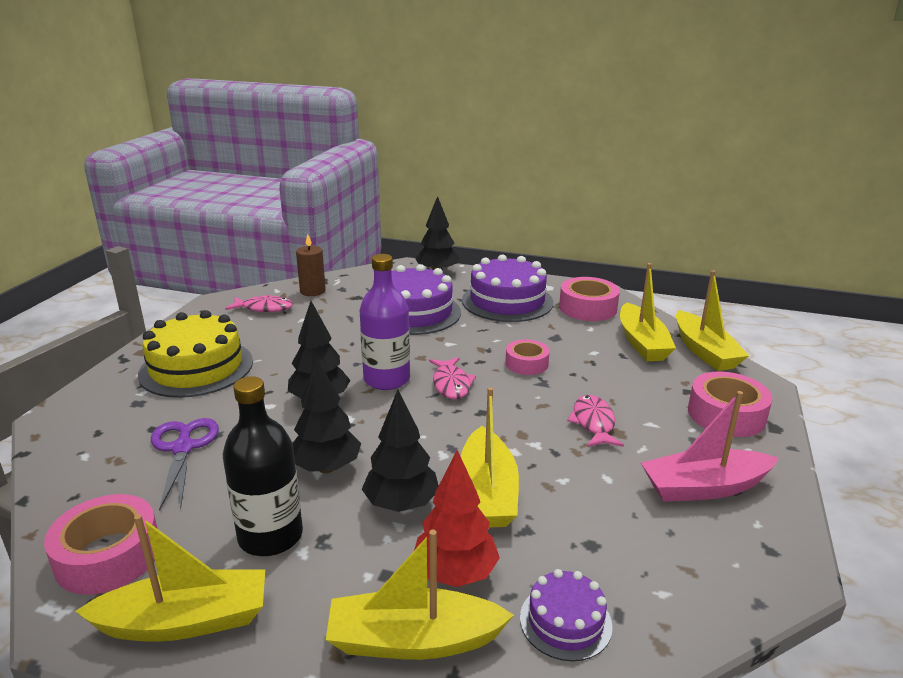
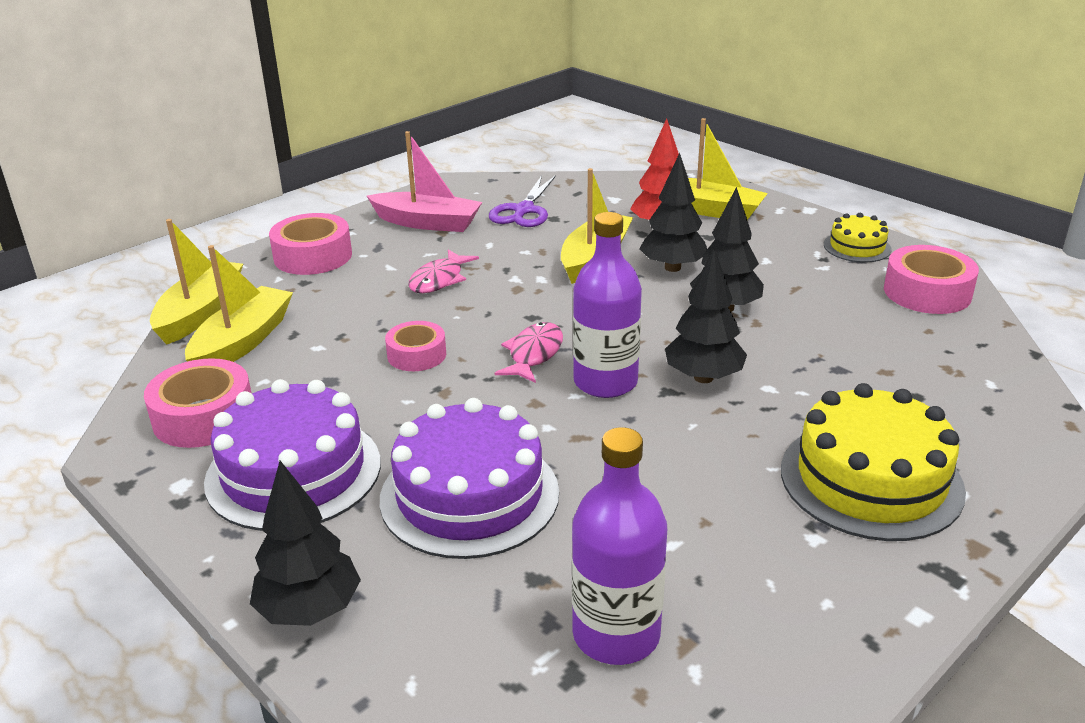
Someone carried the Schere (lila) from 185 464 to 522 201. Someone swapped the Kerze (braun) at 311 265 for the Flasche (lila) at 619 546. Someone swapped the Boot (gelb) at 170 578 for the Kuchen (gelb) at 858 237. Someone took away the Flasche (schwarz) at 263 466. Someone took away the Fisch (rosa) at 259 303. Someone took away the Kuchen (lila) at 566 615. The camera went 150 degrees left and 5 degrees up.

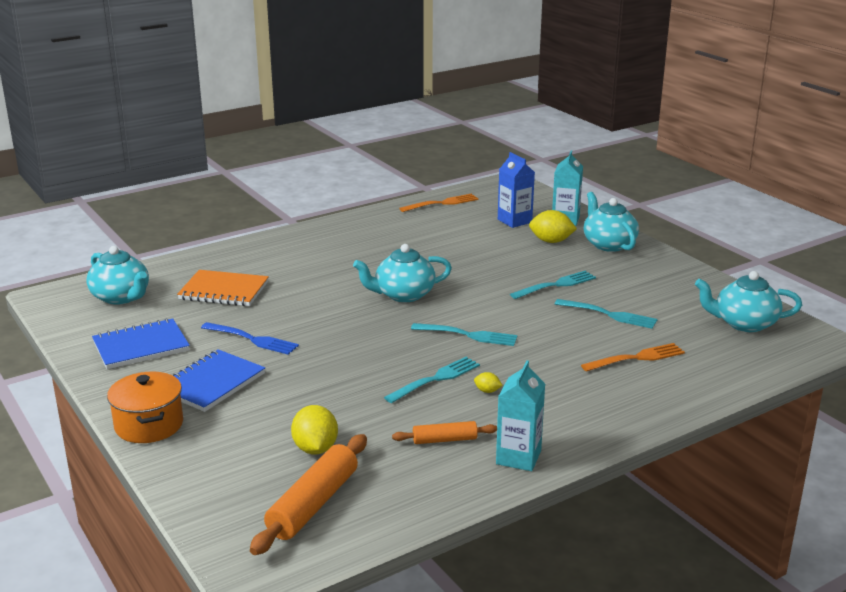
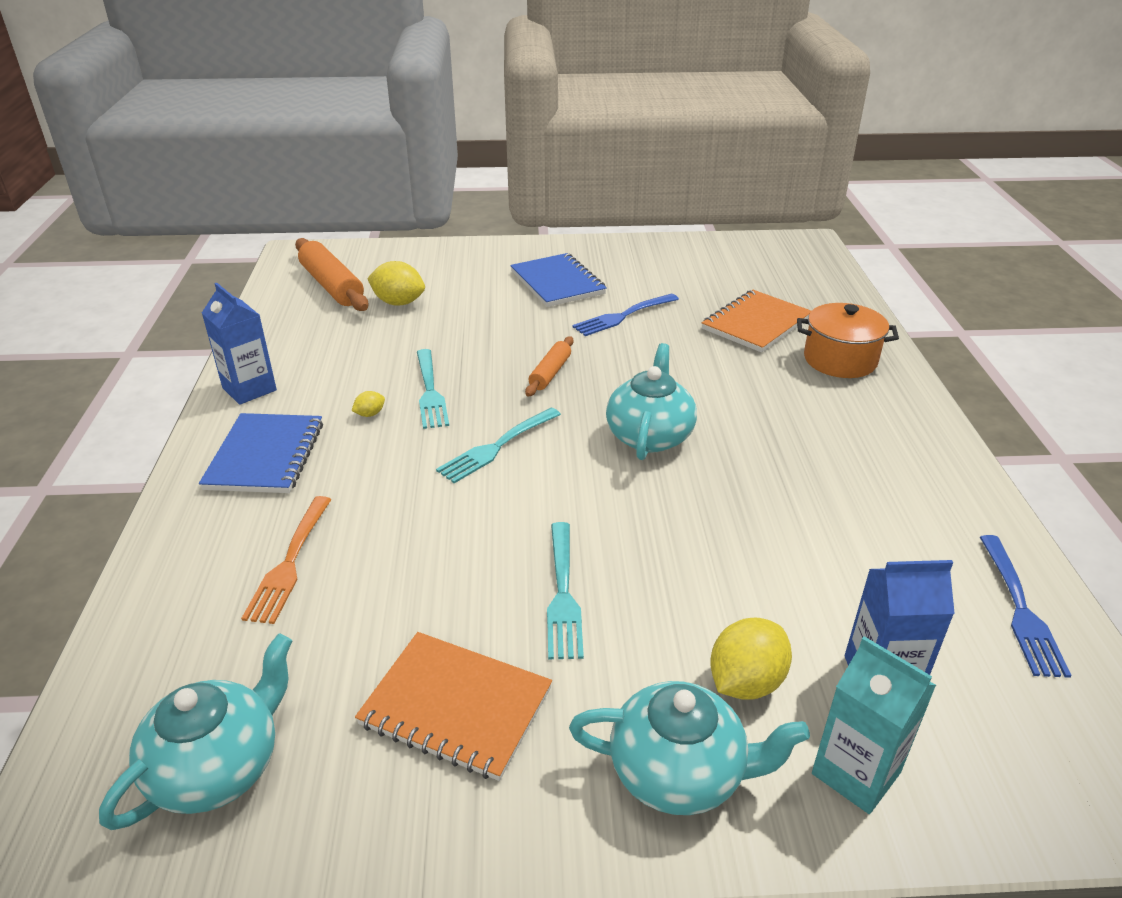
Someone carried the Notizbuch (blau) from 141 343 to 261 453. Someone repainted the Getränkekarton (türkis) at 520 415, which became the Getränkekarton (blau) at 239 344. Someone put down the Notizbuch (orange) at 453 706. Someone carried the Nudelholz (orange) from 444 432 to 549 366. Someone carried the Kochtopf (orange) from 145 407 to 848 340. Someone repainted the Gabel (orange) at 439 203, which became the Gabel (blau) at 1026 606. Someone took away the Teekanne (türkis) at 117 275. Someone took away the Gabel (türkis) at 606 314. The camera went 120 degrees right and 10 degrees up.

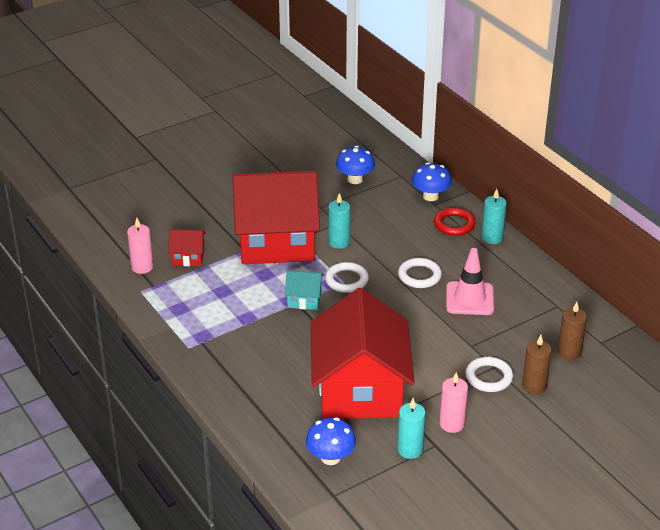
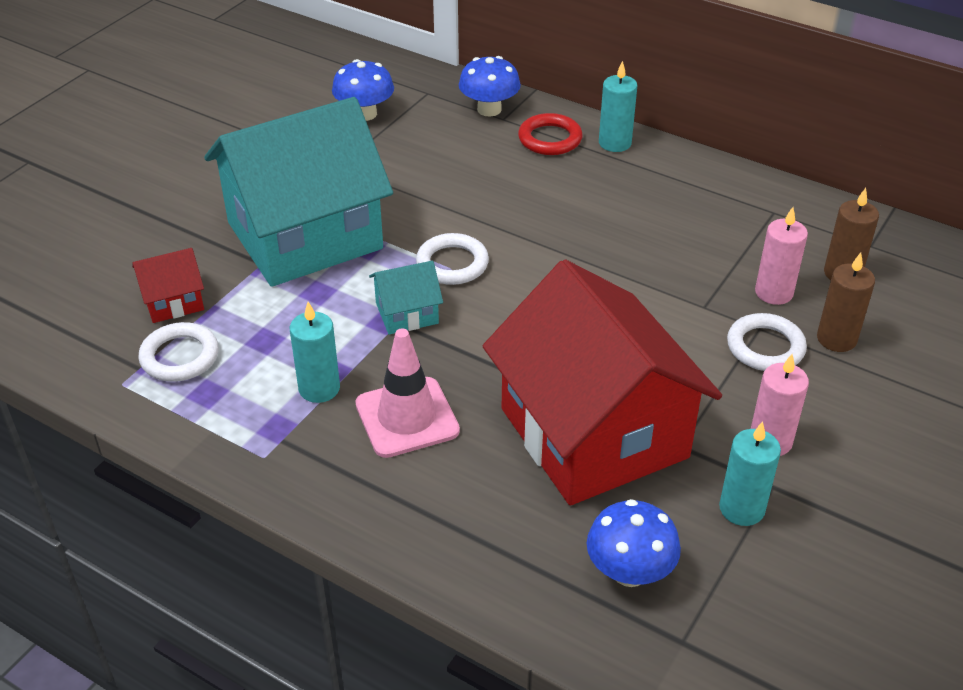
Someone carried the Ring (weiß) from 420 273 to 178 352. Someone repainted the Haus (rot) at 276 217, which became the Haus (türkis) at 298 192. Someone carried the Kerze (türkis) from 339 221 to 315 352. Someone carried the Leitkegel (rosa) from 470 281 to 407 393. Someone carried the Kerze (rosa) from 140 246 to 781 256. The camera went 25 degrees left and 5 degrees up.

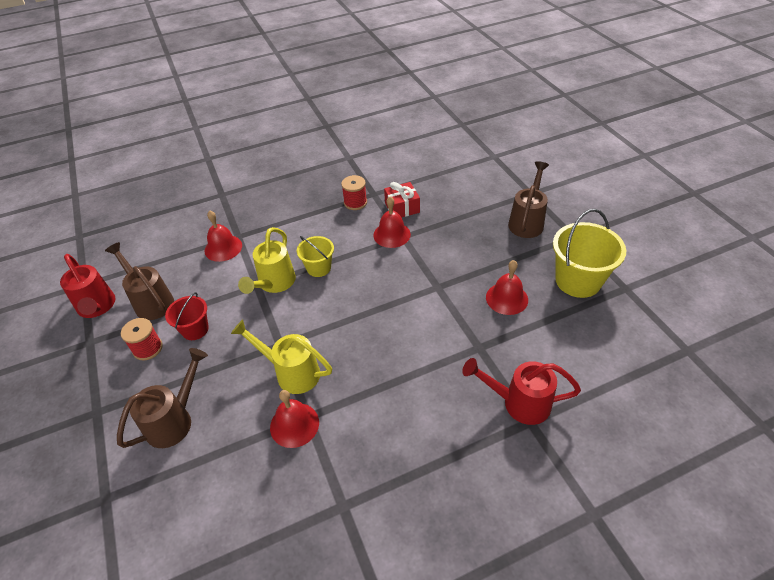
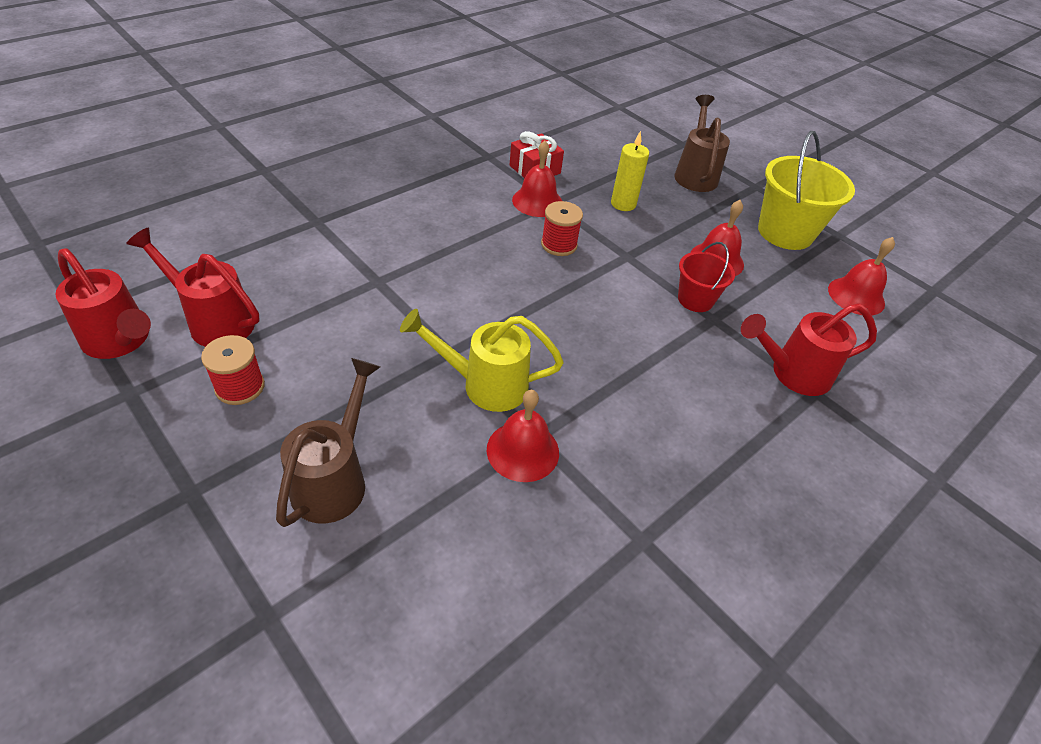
Someone repainted the Gießkanne (braun) at 139 281, which became the Gießkanne (rot) at 193 287. Someone carried the Garnrolle (rot) from 354 192 to 562 228. Someone put down the Kerze (gelb) at 630 171. Someone carried the Eimer (rot) from 187 316 to 706 277. Someone carried the Glocke (rot) from 223 236 to 861 276. Someone took away the Gießkanne (gelb) at 267 260. Someone took away the Eimer (gelb) at 315 256. The camera went 25 degrees left and 0 degrees up.

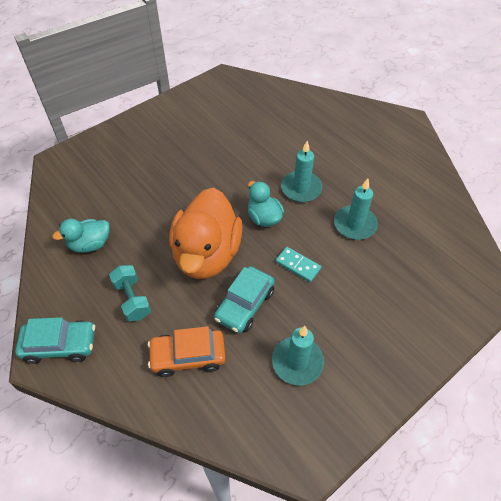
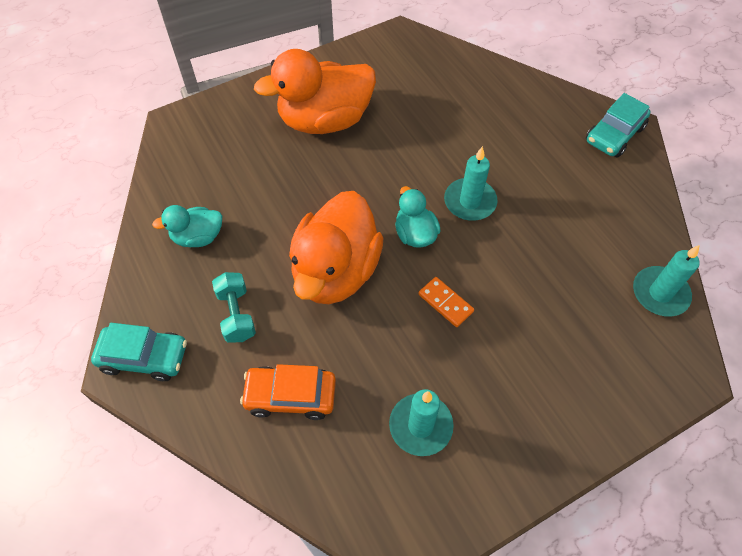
Someone put down the Ente (orange) at 315 91. Someone repainted the Dominostein (türkis) at 298 264, which became the Dominostein (orange) at 446 302. Someone carried the Auto (türkis) from 244 299 to 618 125. Someone carried the Kerze (türkis) from 356 209 to 666 281. The camera went 10 degrees right and 5 degrees up.

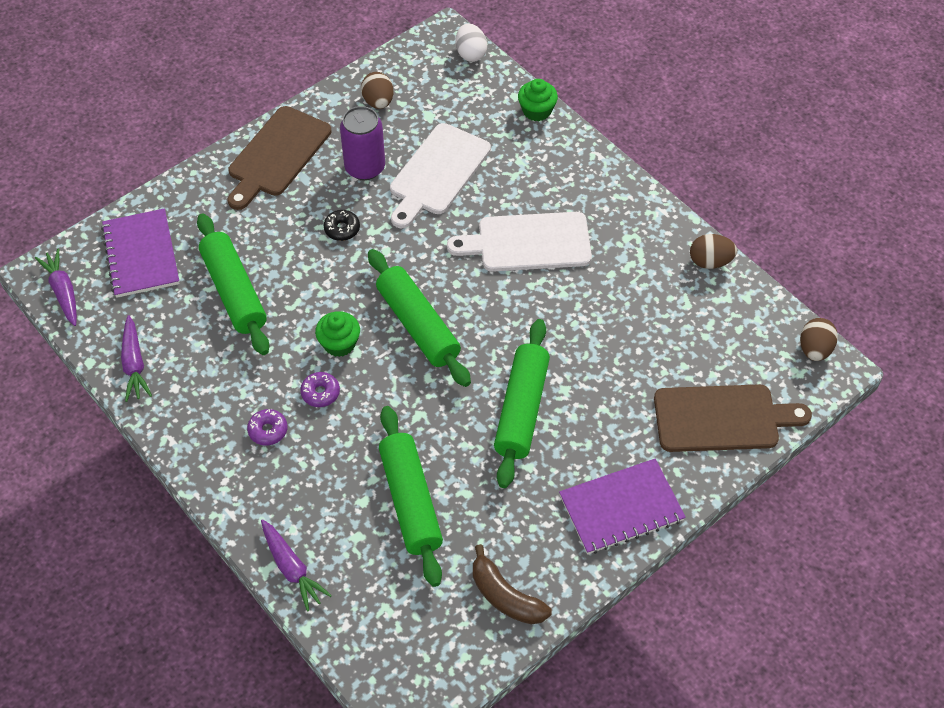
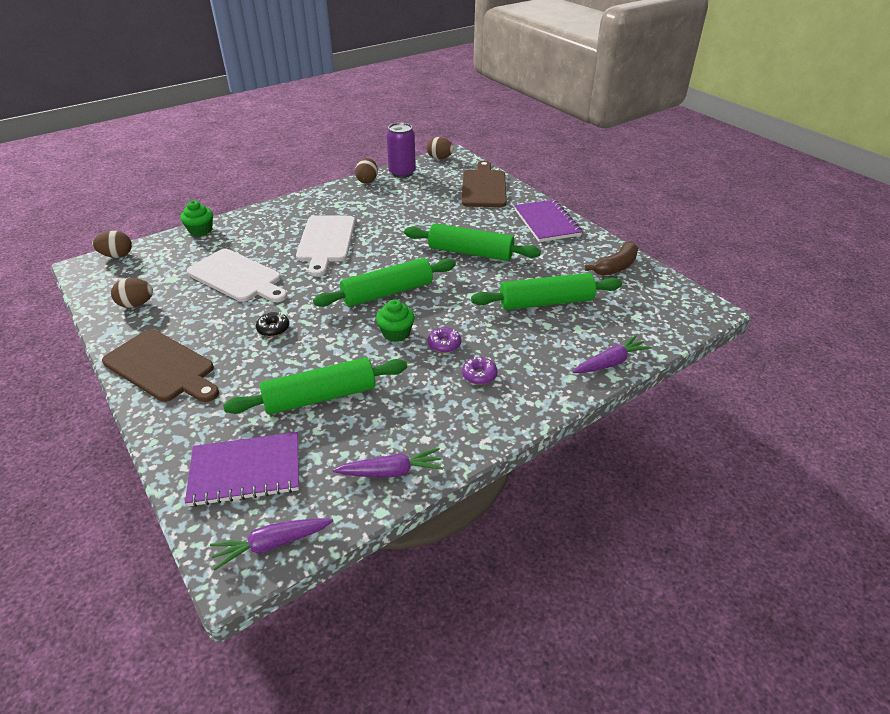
Someone repainted the Ei (weiß) at 471 42, which became the Ei (braun) at 112 244. Someone carried the Dose (lila) from 362 143 to 401 150. The camera went 85 degrees left and 15 degrees down.

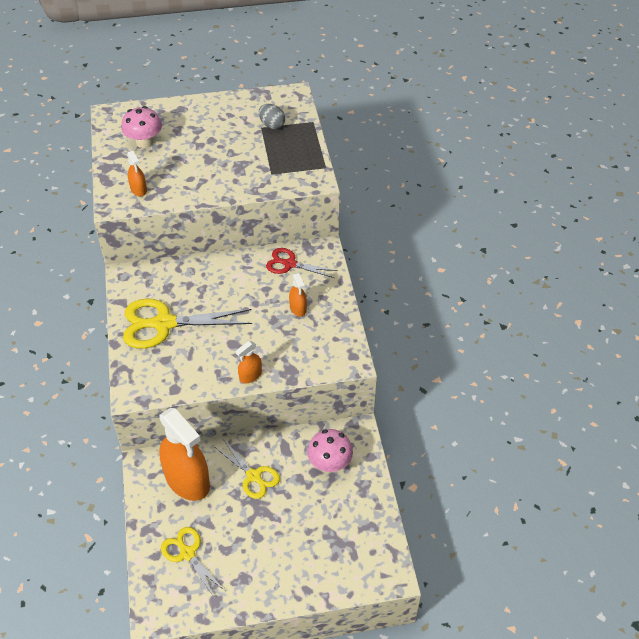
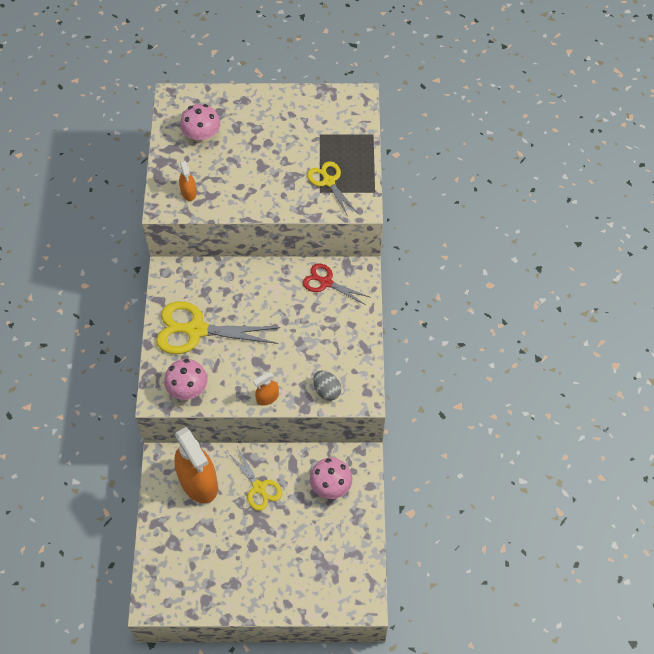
Someone put down the Pilz (rosa) at 185 379. Someone carried the Schere (gelb) from 193 563 to 332 189. Someone carried the Ei (grau) from 272 116 to 327 385. Someone took away the Sprühflasche (orange) at 298 295. The camera went 10 degrees right and 10 degrees up.

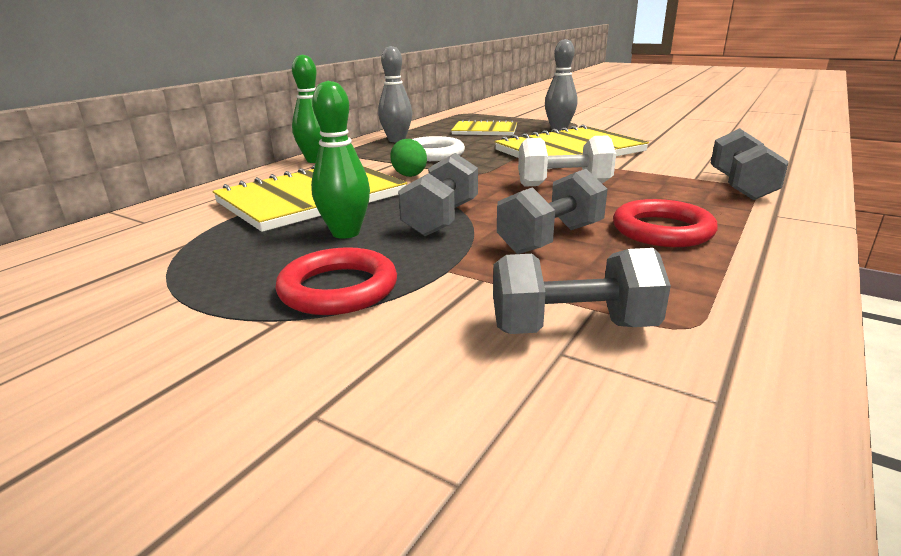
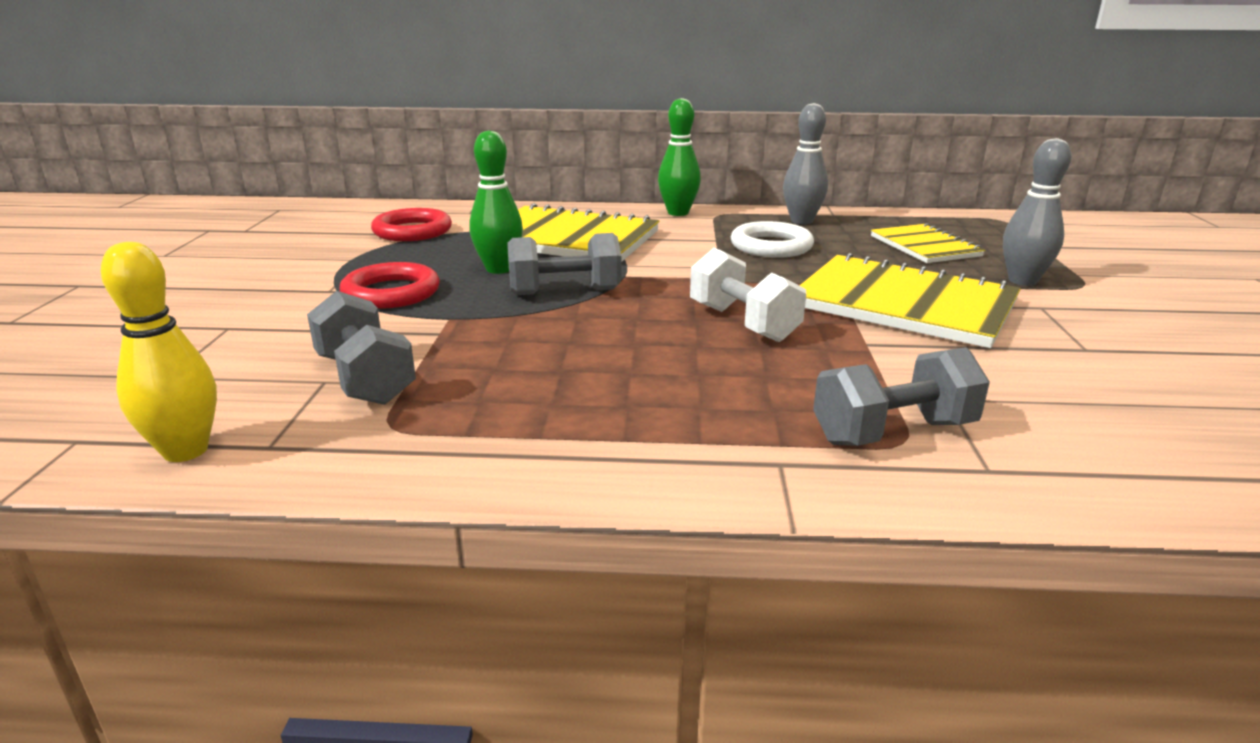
Someone put down the Bowlingkegel (gelb) at 159 352. Someone carried the Ring (rot) from 665 223 to 411 224. Someone took away the Ei (grün) at 408 158. Someone took away the Hantel (grau) at 552 211. The camera went 60 degrees right and 0 degrees up.

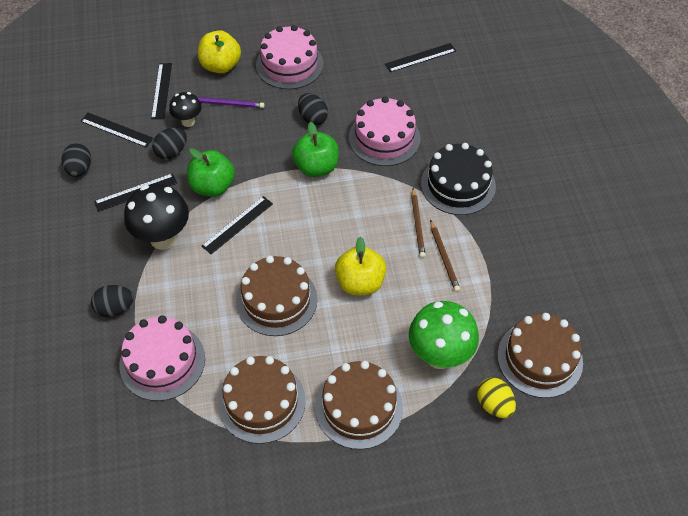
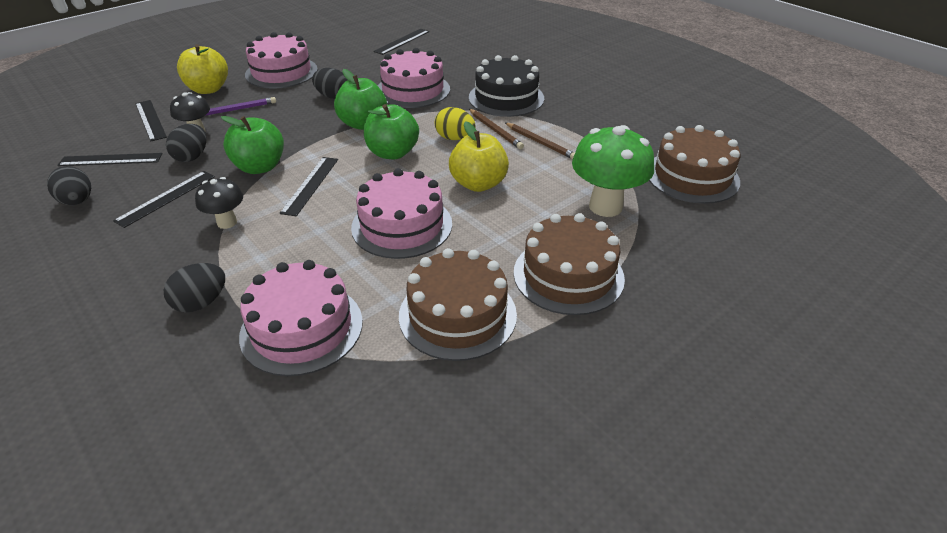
Someone scaled the Pilz (schwarz) at 156 217 by 0.56. Someone repainted the Kuchen (braun) at 277 296, which became the Kuchen (rosa) at 401 213. Someone put down the Apfel (grün) at 391 131. Someone carried the Ei (gelb) from 496 397 to 455 123. The camera went 30 degrees left and 15 degrees down.

